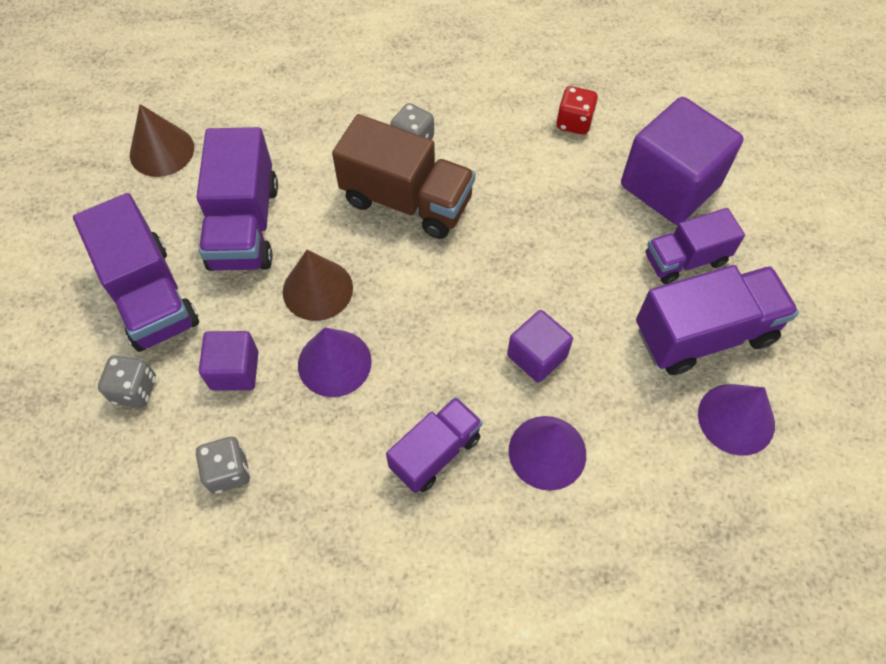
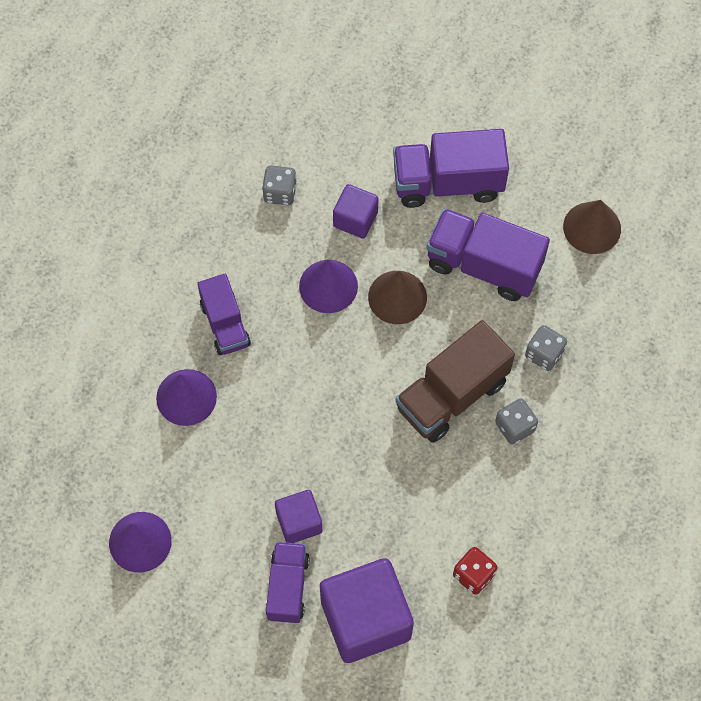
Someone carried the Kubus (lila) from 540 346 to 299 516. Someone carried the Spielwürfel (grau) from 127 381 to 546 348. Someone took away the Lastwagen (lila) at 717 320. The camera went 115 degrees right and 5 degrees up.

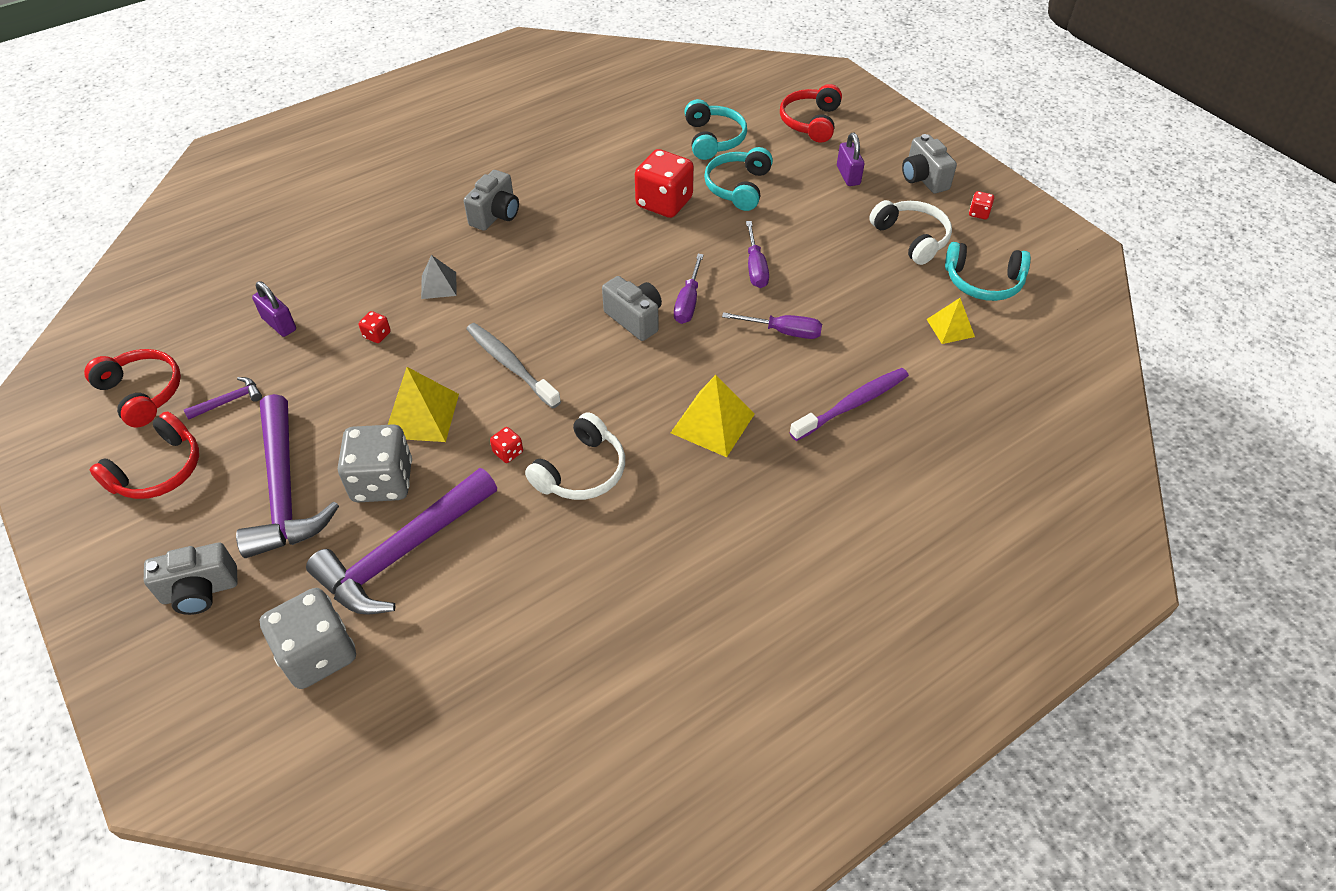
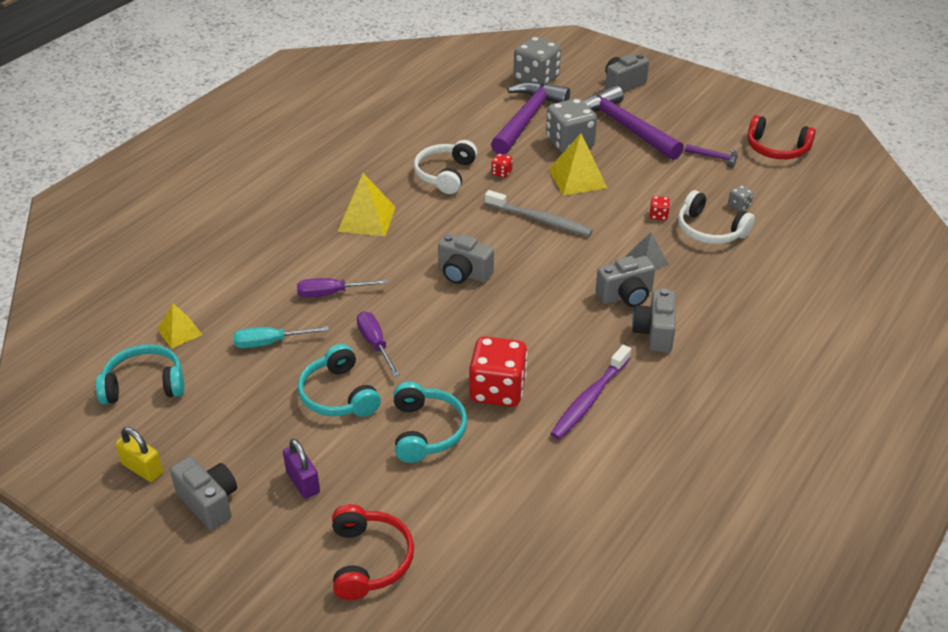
Someone swapped the Spielwürfel (rot) at 981 205 for the Vorhängeschloss (gelb) at 139 454. Someone put down the Schraubenzieher (türkis) at 281 337. Someone carried the Kopfhörer (türkis) from 716 129 to 339 380. Someone carried the Zahnbürste (lila) from 849 404 to 590 392. Someone put down the Kamera (grau) at 625 281. Someone carried the Kopfhörer (weiß) from 910 232 to 716 217. Someone rotated the Hammer (lila) at 223 398 by 105 degrees counterclockwise. Someone swapped the Vorhängeschloss (lila) at 274 309 for the Spielwürfel (grau) at 741 198. Someone took away the Kopfhörer (rot) at 144 455. Someone took away the Schraubenzieher (lila) at 689 289. The camera went 160 degrees right and 10 degrees down.

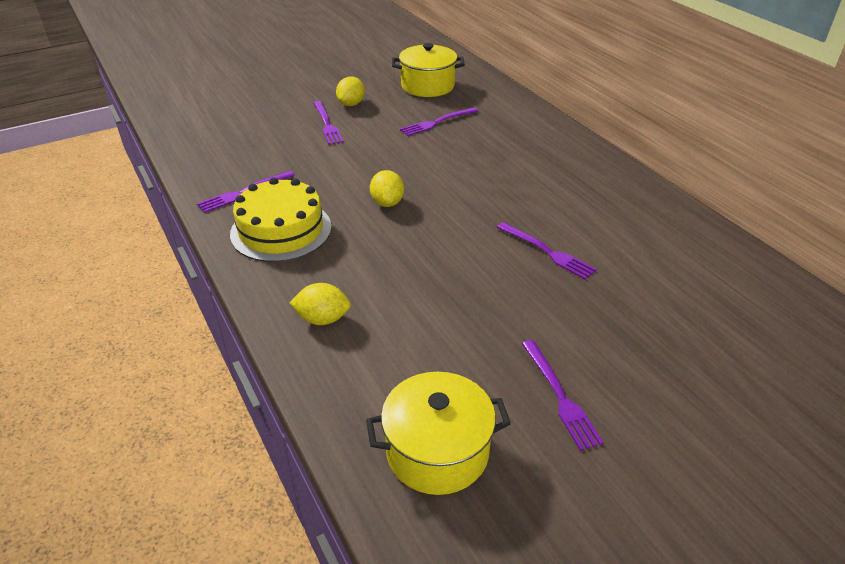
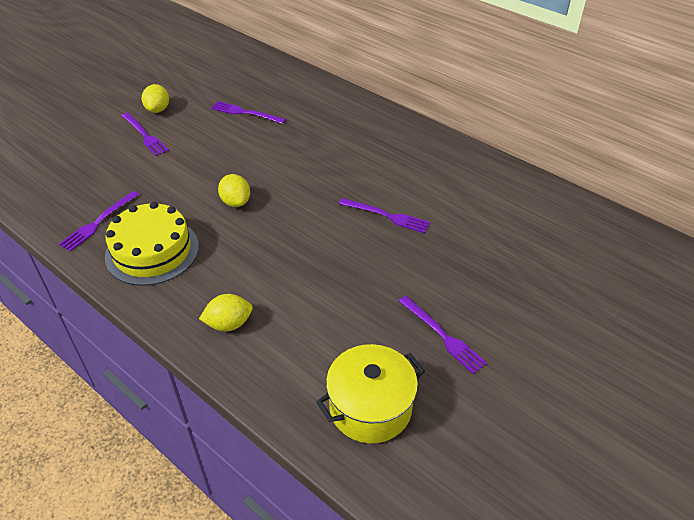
Someone rotated the Gabel (lila) at 439 121 by 75 degrees clockwise. Someone took away the Kochtopf (gelb) at 428 70. The camera went 20 degrees left and 5 degrees up.

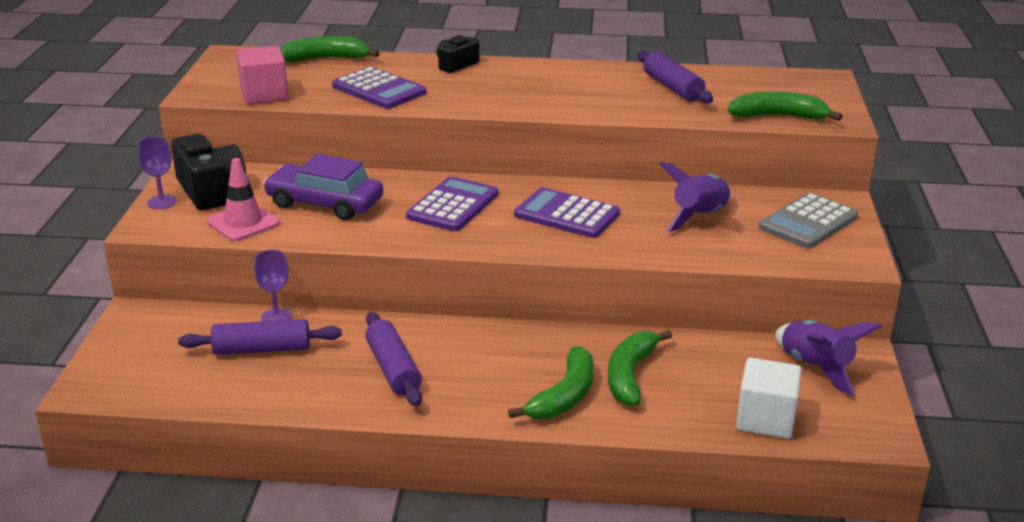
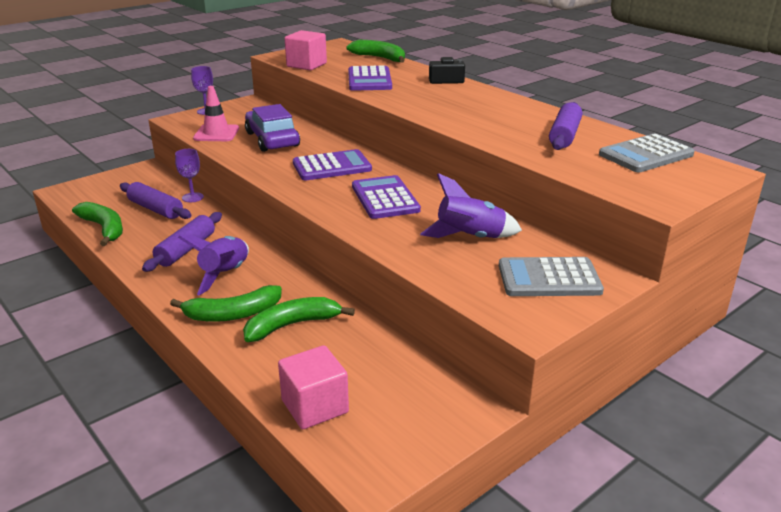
Someone carried the Banane (grün) from 785 106 to 97 224. Someone carried the Rakete (lila) from 828 358 to 213 265. Someone repainted the Kubus (weiß) at 769 398, which became the Kubus (rosa) at 313 387. Someone put down the Taschenrechner (grau) at 647 153. Someone took away the Kamera (schwarz) at 208 172. The camera went 45 degrees right and 0 degrees up.

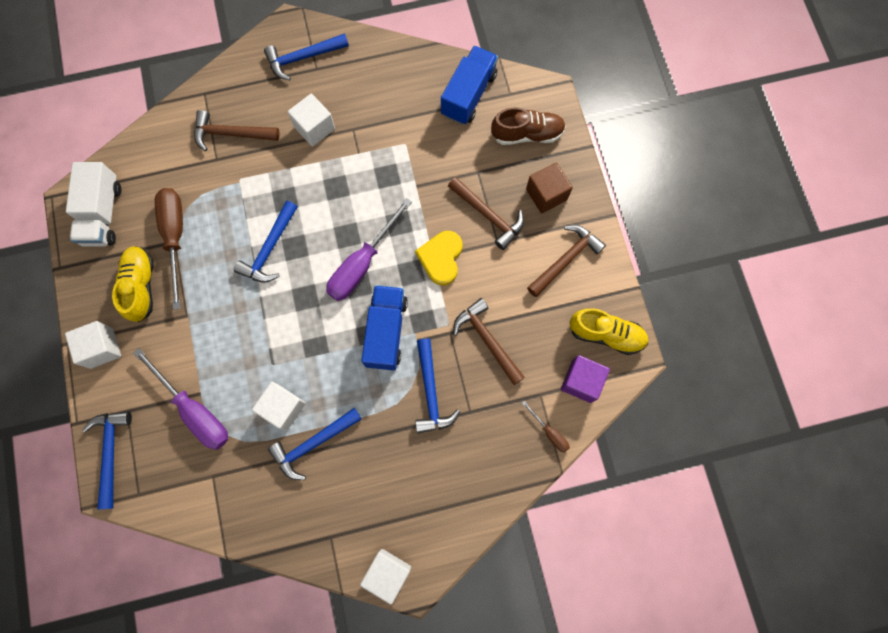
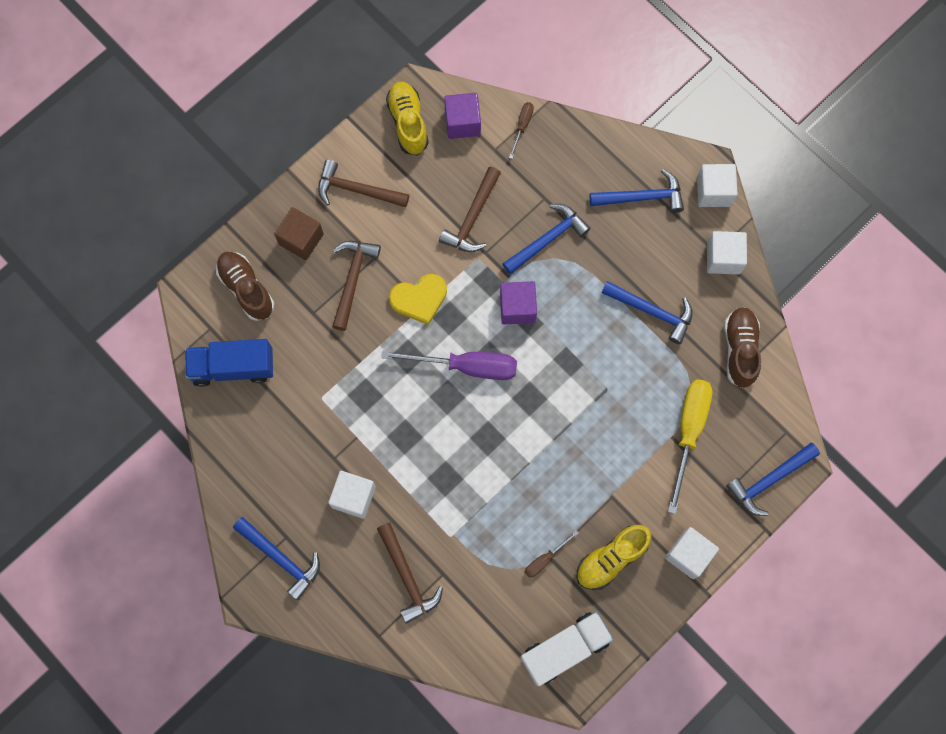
Someone swapped the Lastwagen (blau) at 384 327 for the Kubus (lila) at 518 303. Someone scaled the Schraubenzieher (braun) at 169 249 by 0.48. Someone carried the Hammer (blau) from 265 242 to 637 191. Someone repainted the Schraubenzieher (lila) at 180 399, which became the Schraubenzieher (gelb) at 690 446. Someone carried the Kubus (weiß) from 279 406 to 727 253. Someone put down the Schuh (braun) at 742 347. The camera went 120 degrees left and 0 degrees up.

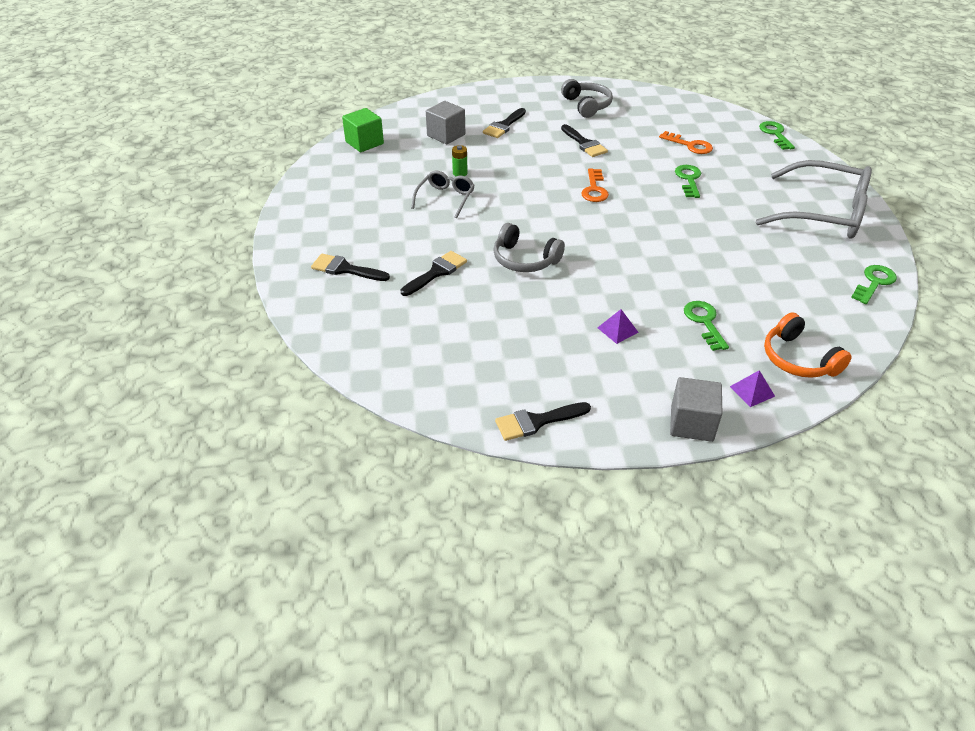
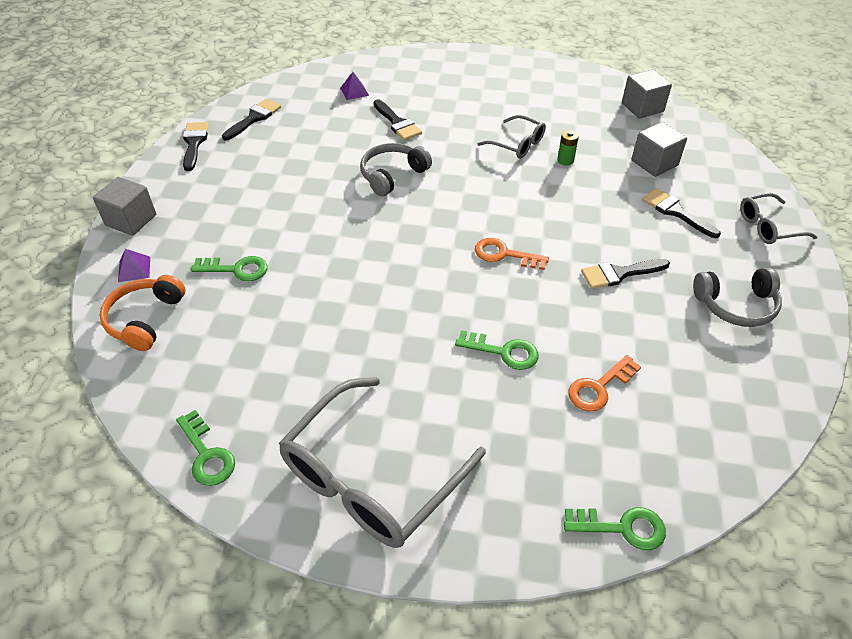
Someone rotated the Kopfhörer (orange) at 808 345 by 60 degrees counterclockwise. Someone carried the Pinsel (schwarz) from 350 267 to 251 119. Someone carried the Pyramide (lila) from 618 326 to 354 86. Someone repainted the Kubus (grün) at 363 130, which became the Kubus (grau) at 647 94. Someone put down the Brille (grau) at 778 218. The camera went 105 degrees right and 5 degrees up.

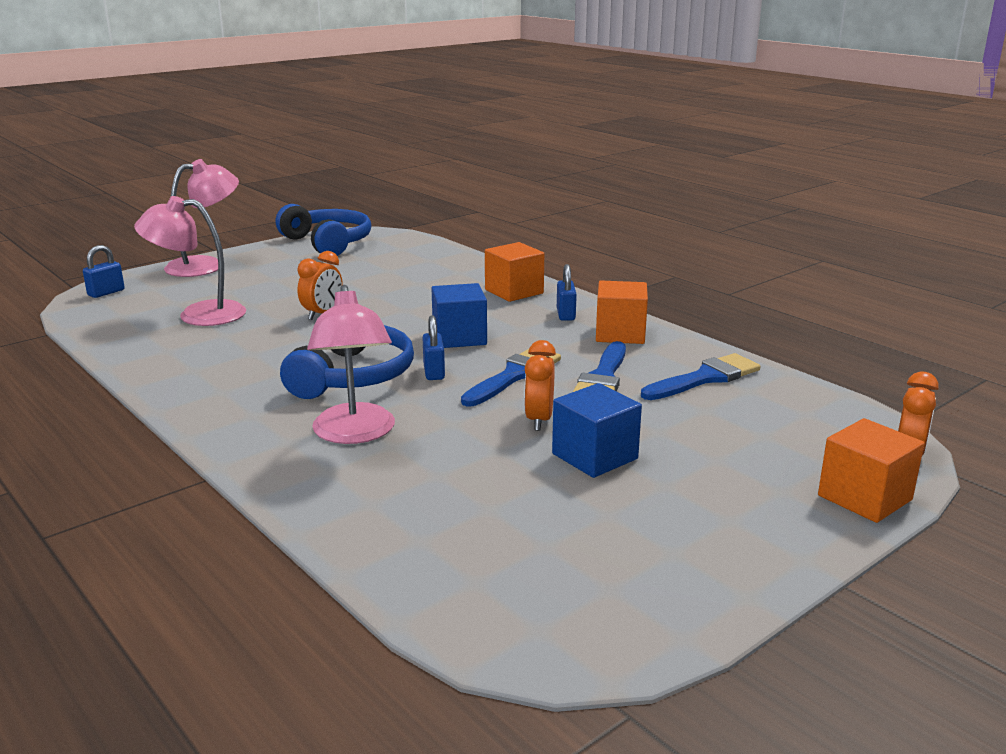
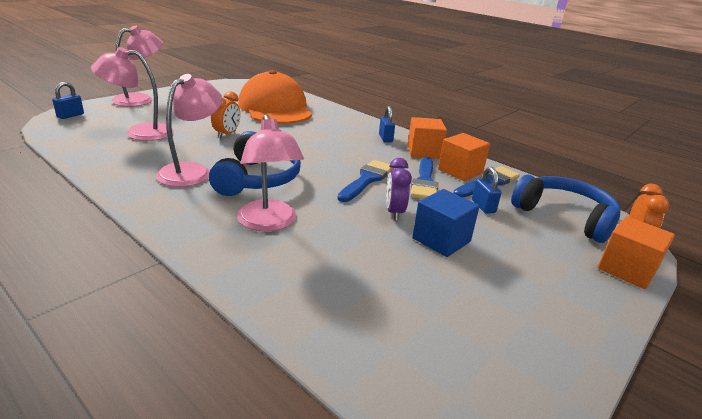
Someone put down the Lampe (rosa) at 189 130. Someone put down the Kappe (orange) at 275 97. Someone repainted the Wecker (orange) at 540 385, which became the Wecker (lila) at 399 189. Someone carried the Kubus (orange) from 514 272 to 464 157. Someone carried the Vorhängeschloss (blau) from 433 347 to 487 190. Someone carried the Kopfhörer (blau) from 323 230 to 566 209. Someone took away the Kubus (blau) at 459 315. The camera went 10 degrees left and 5 degrees up.

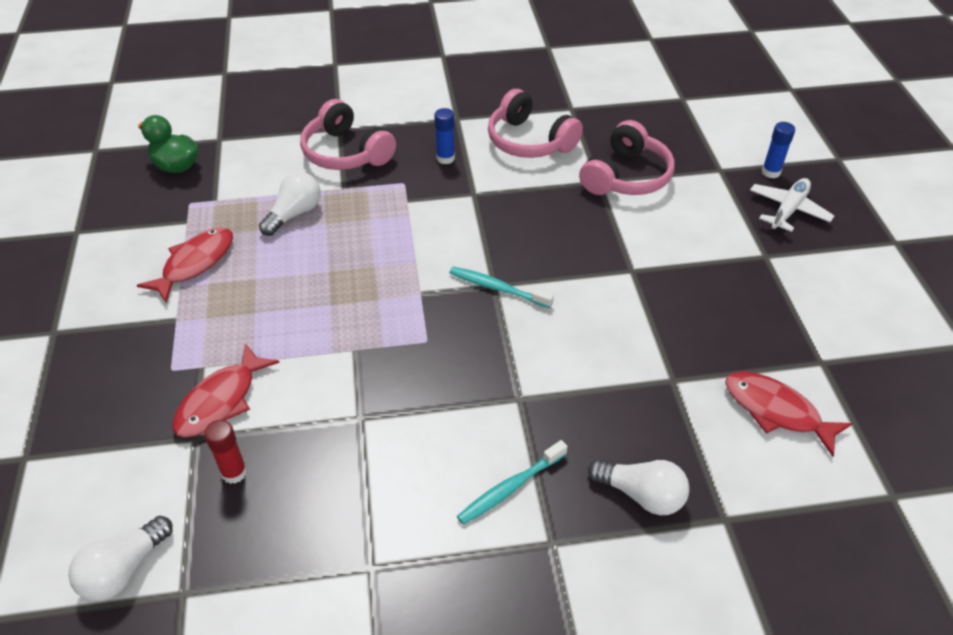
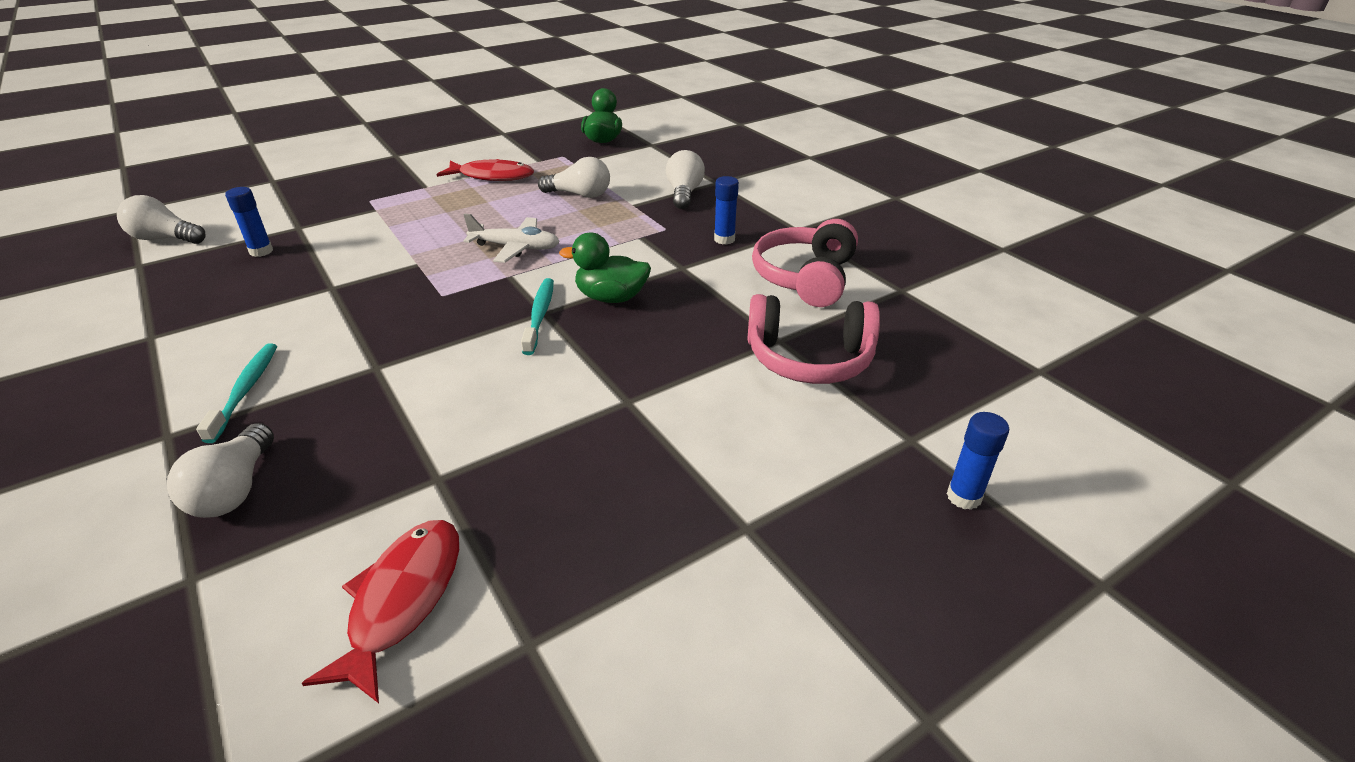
Someone rotated the Zahnbürste (türkis) at 512 482 by 60 degrees clockwise. Someone repainted the Klebestift (rot) at 225 452, which became the Klebestift (blau) at 249 222. Someone carried the Flugzeug (weiß) from 792 205 to 511 238. Someone put down the Ente (grün) at 605 268. Someone swapped the Kopfhörer (rosa) at 348 134 for the Glühbirne (weiß) at 685 179. Someone took away the Fisch (rot) at 225 390. The camera went 65 degrees right and 10 degrees down.

